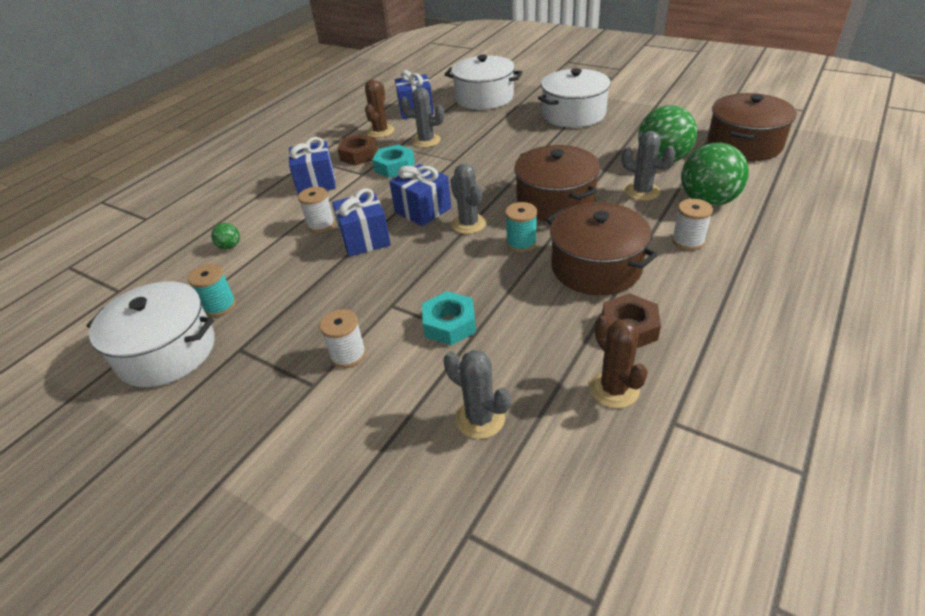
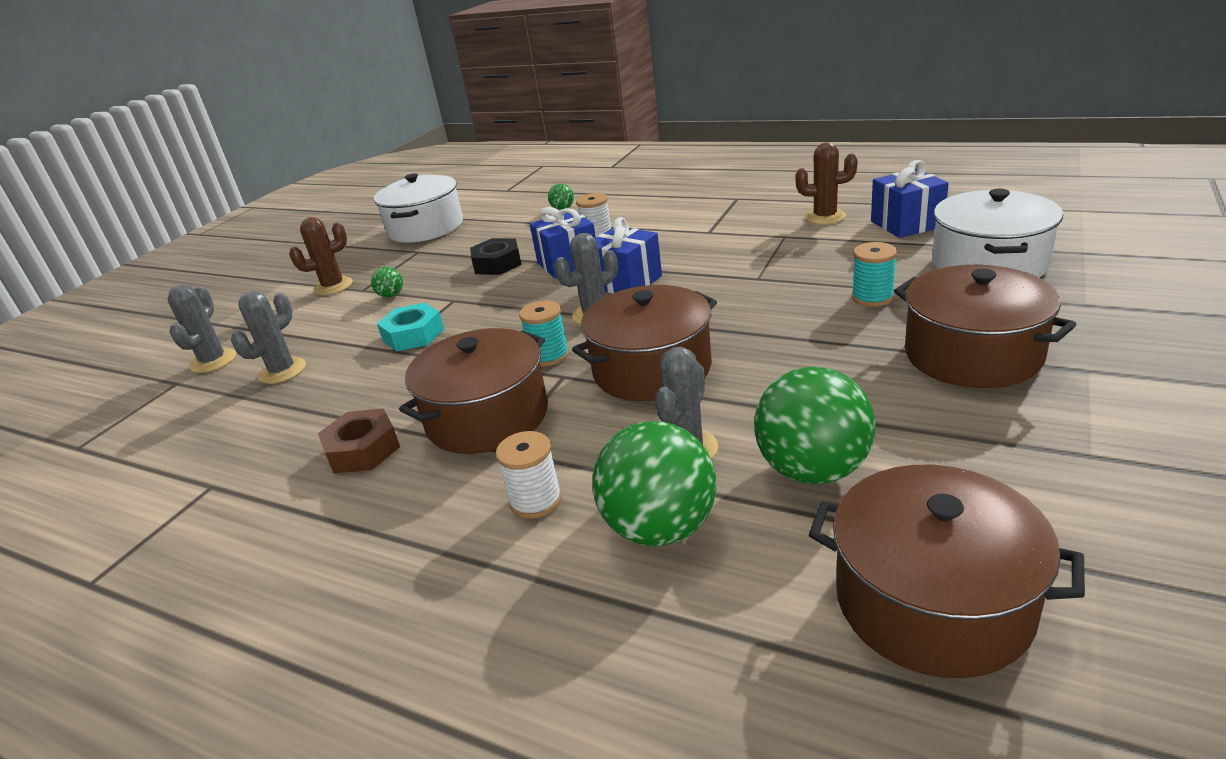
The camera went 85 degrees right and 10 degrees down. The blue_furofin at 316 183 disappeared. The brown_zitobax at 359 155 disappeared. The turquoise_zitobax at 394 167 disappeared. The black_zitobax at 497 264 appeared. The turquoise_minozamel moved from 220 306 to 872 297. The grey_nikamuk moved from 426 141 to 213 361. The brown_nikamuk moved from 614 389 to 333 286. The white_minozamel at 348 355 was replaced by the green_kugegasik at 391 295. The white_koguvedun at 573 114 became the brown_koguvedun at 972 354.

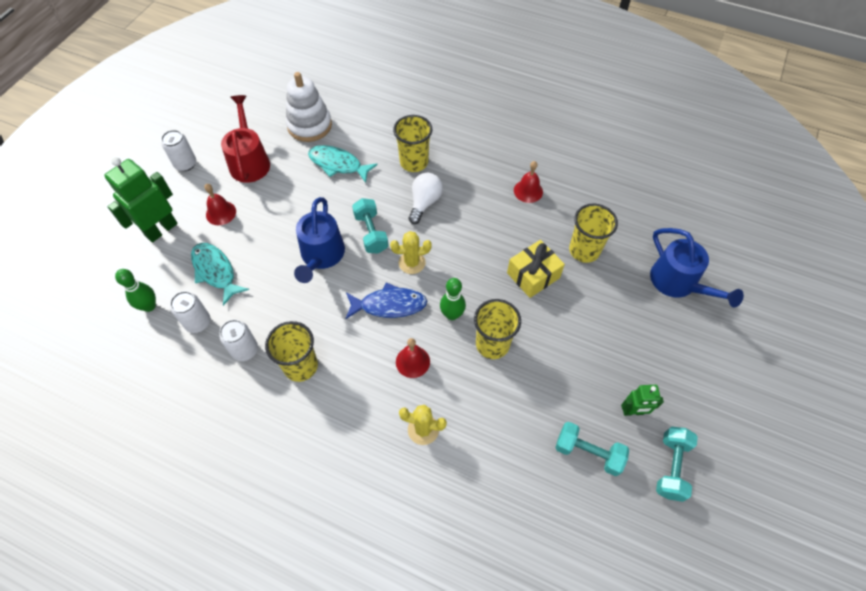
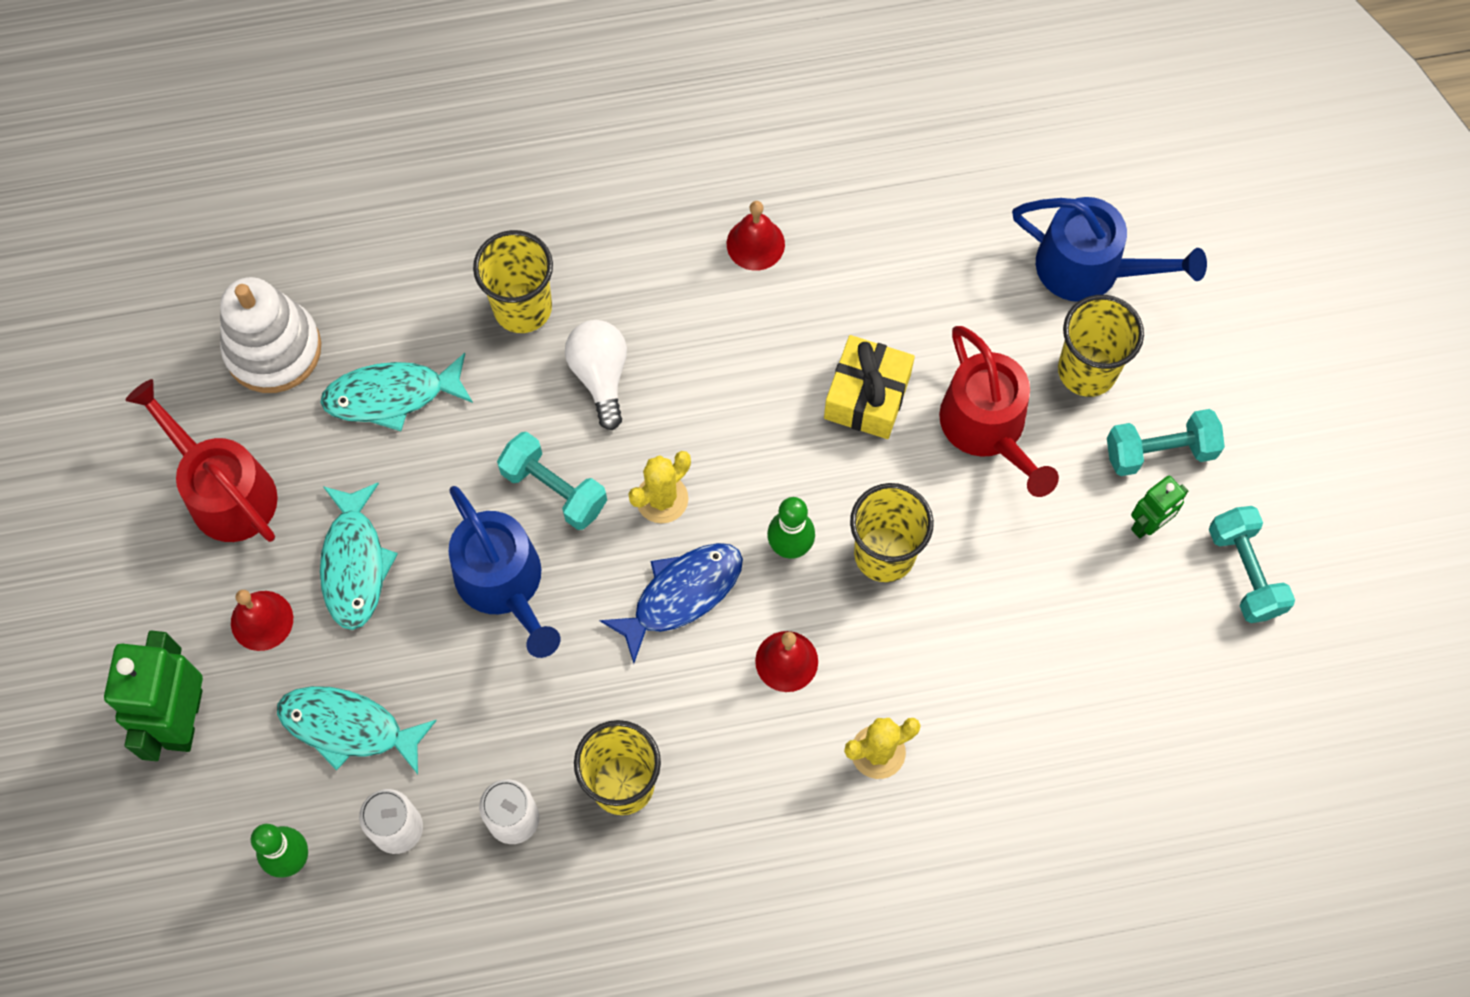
The camera went 35 degrees left and 10 degrees up. The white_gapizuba at 185 164 disappeared. The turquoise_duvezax at 354 564 appeared. The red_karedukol at 988 428 appeared. The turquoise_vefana moved from 588 452 to 1160 451. The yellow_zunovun moved from 584 250 to 1087 370.

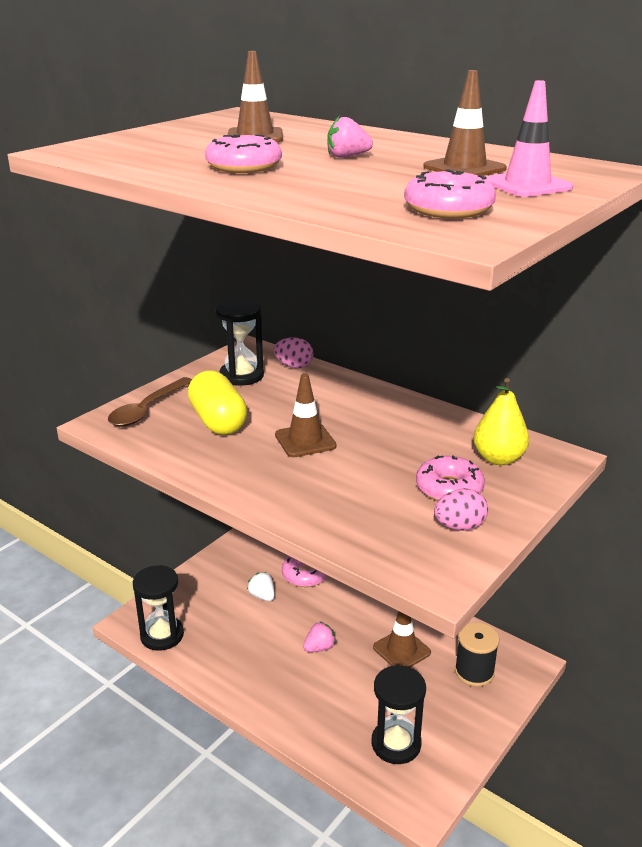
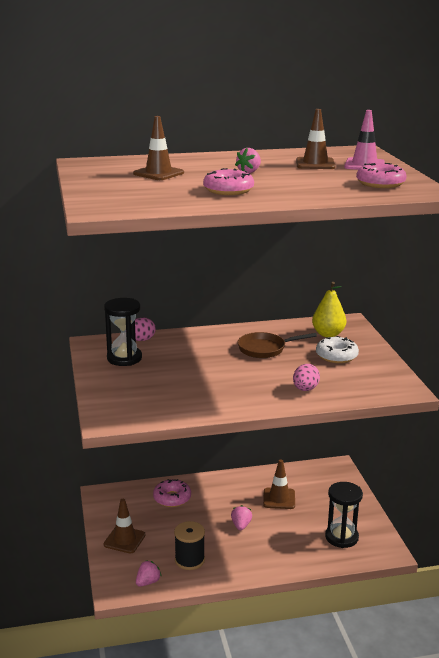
The camera went 50 degrees left and 5 degrees down. The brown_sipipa at 147 409 disappeared. The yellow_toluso at 218 421 disappeared. The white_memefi at 262 596 disappeared. The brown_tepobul at 265 349 appeared. The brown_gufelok moved from 305 440 to 124 540. The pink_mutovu moved from 459 526 to 305 389. The black_minozamel moved from 474 672 to 189 560. The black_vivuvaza at 162 635 was replaced by the pink_memefi at 148 582. The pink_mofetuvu at 449 488 became the white_mofetuvu at 336 356.

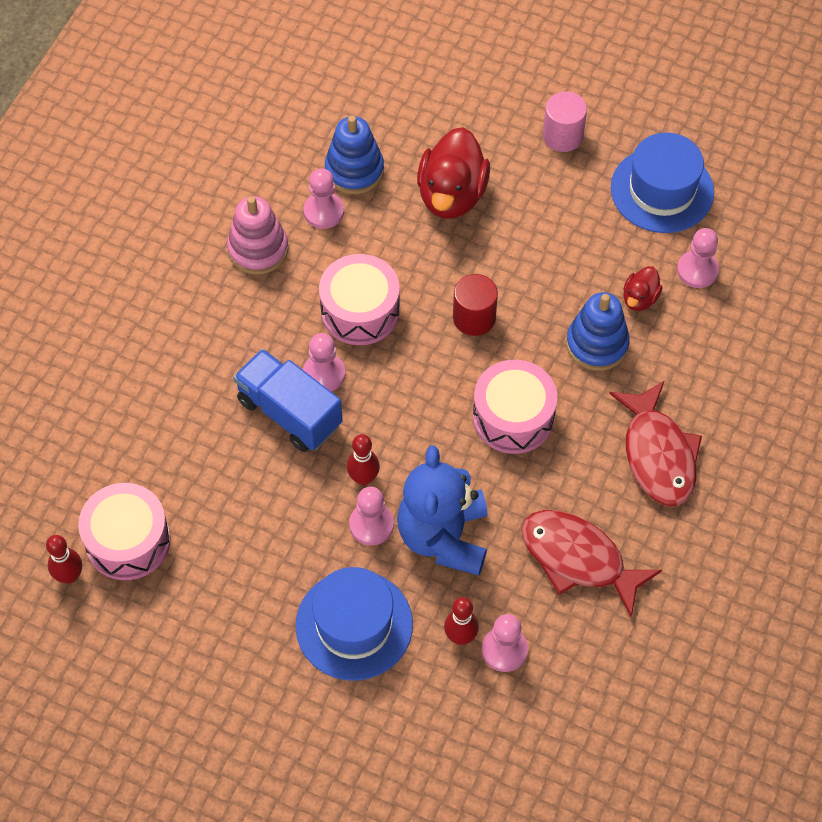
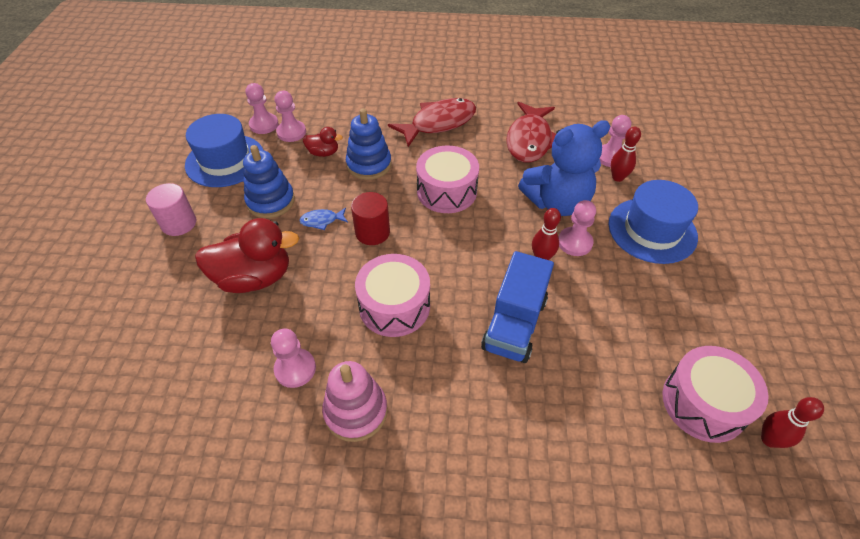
The camera went 110 degrees left and 10 degrees down. The blue_duvezax at 322 221 appeared. The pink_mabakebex moved from 324 374 to 264 125. The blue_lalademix moved from 354 170 to 271 201.

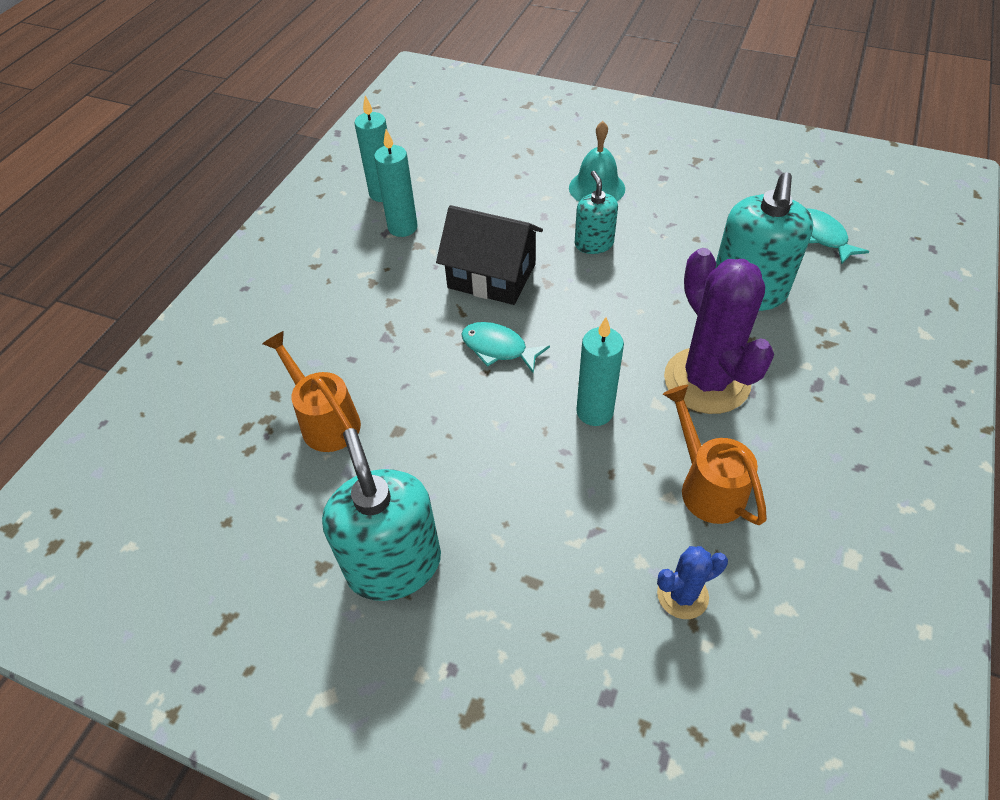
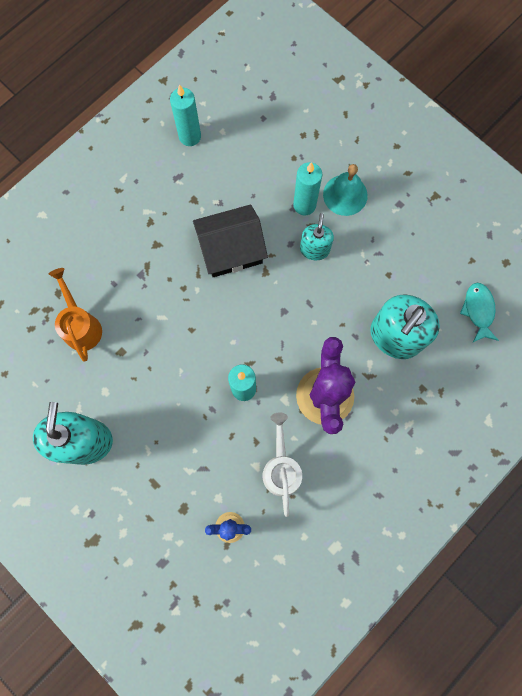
The camera went 20 degrees right and 25 degrees up. The turquoise_duvezax at 498 348 disappeared. The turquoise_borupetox moved from 402 227 to 304 205. The orange_karedukol at 707 486 became the white_karedukol at 281 468. The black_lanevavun at 492 276 turned 60 degrees counterclockwise.

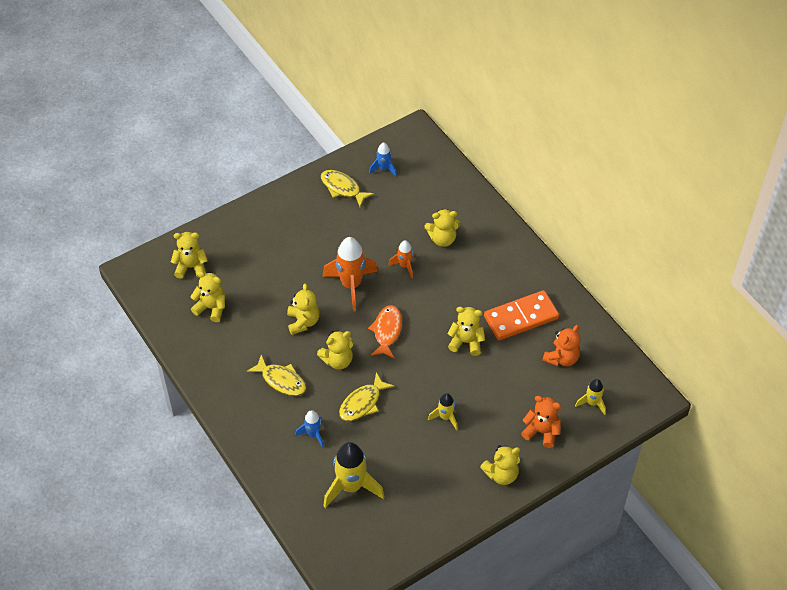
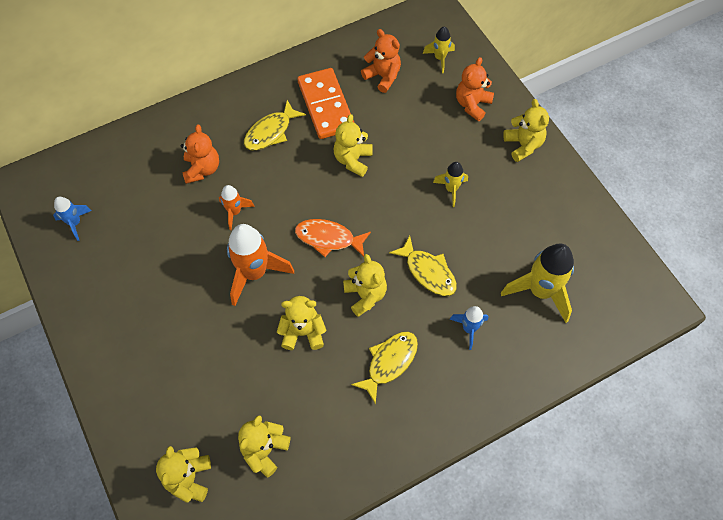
The camera went 85 degrees left and 10 degrees up. The yellow_duvezax moved from 342 188 to 271 132. The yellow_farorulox at 442 239 became the orange_farorulox at 202 169.

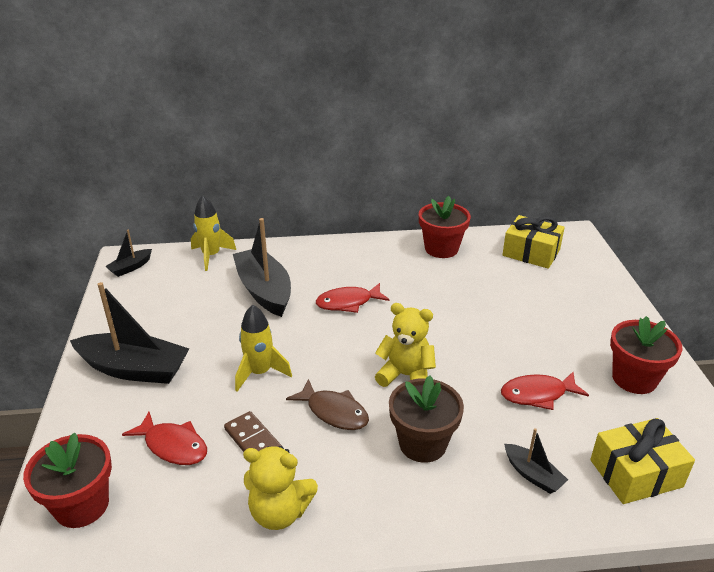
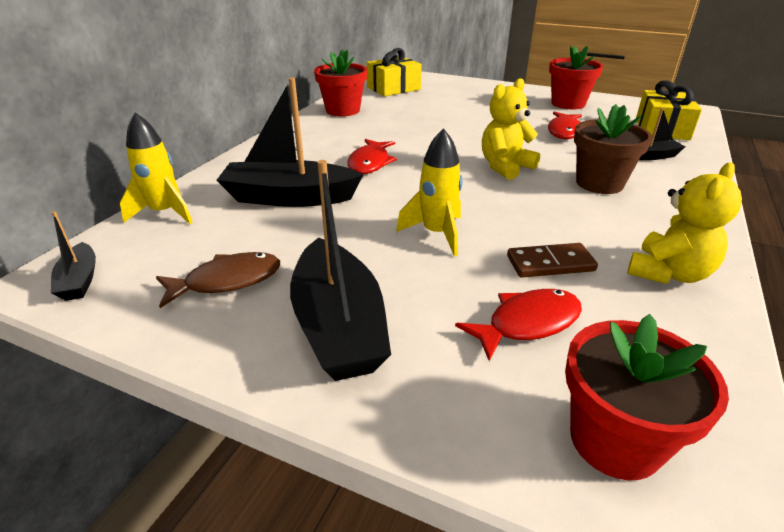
The camera went 60 degrees left and 0 degrees up. The brown_duvezax moved from 334 412 to 227 281. The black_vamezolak at 134 369 turned 120 degrees clockwise.

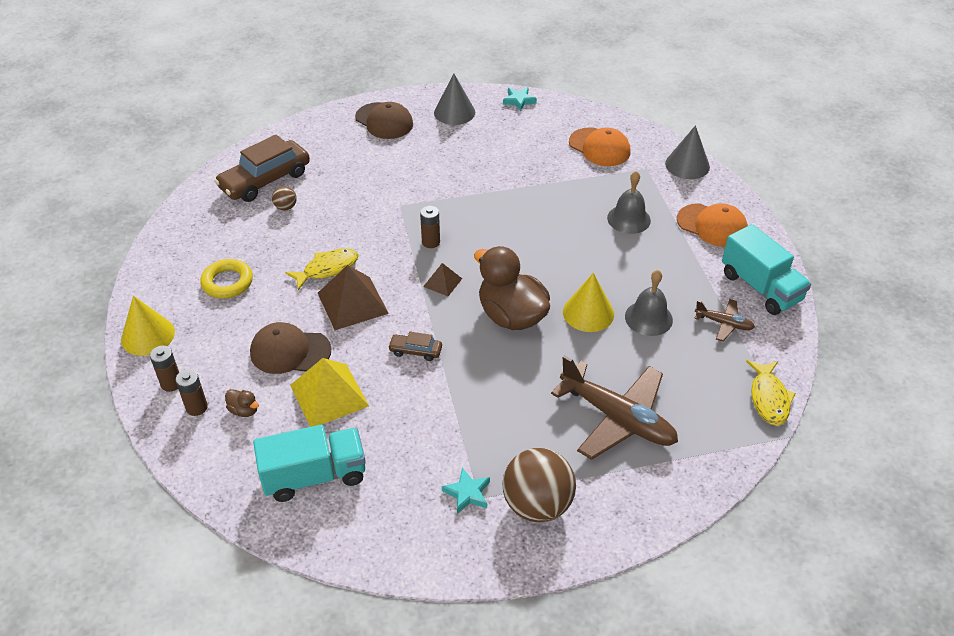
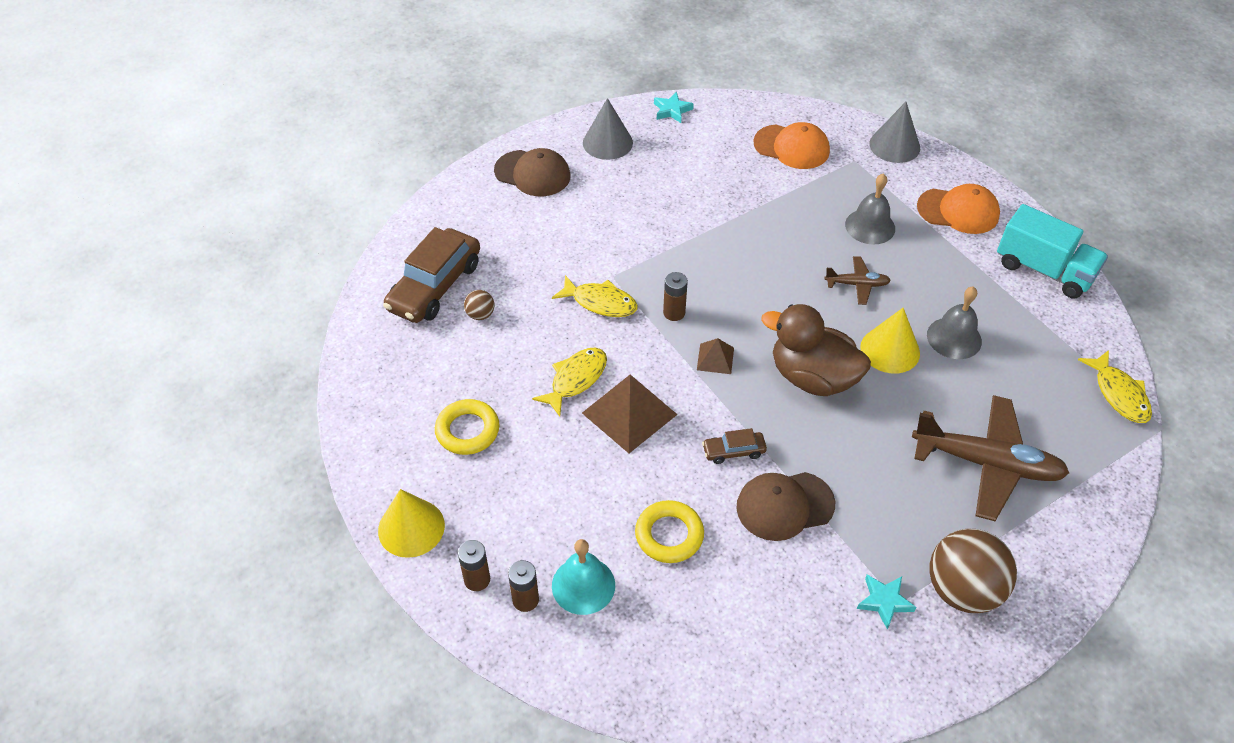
The camera went 20 degrees left and 5 degrees up. The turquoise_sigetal at 314 476 disappeared. The yellow_duvezax at 600 302 appeared. The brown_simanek moved from 290 351 to 784 506. The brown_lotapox moved from 724 323 to 857 284. The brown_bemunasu at 244 410 was replaced by the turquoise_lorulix at 583 585. The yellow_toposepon at 329 395 was replaced by the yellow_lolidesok at 669 535.

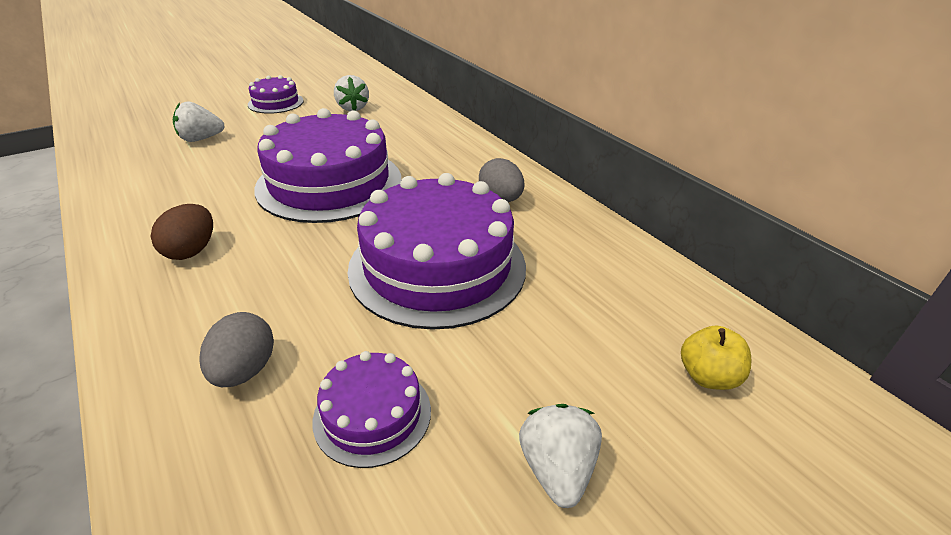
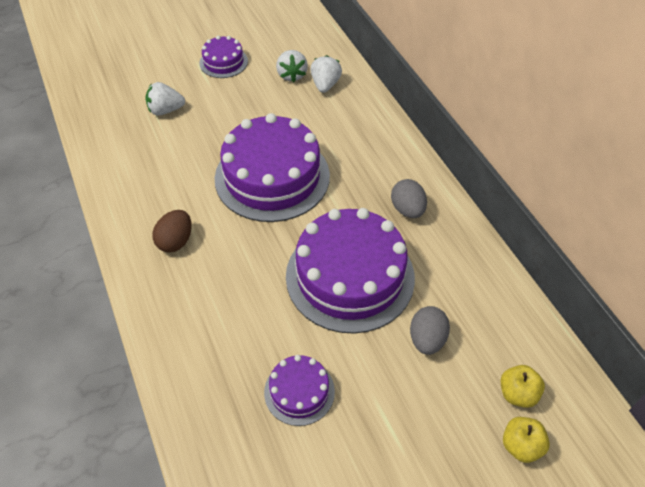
The camera went 10 degrees right and 15 degrees up. The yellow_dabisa at 521 446 appeared. The grey_mutovu moved from 245 370 to 427 339. The white_memefi moved from 557 469 to 325 85.

